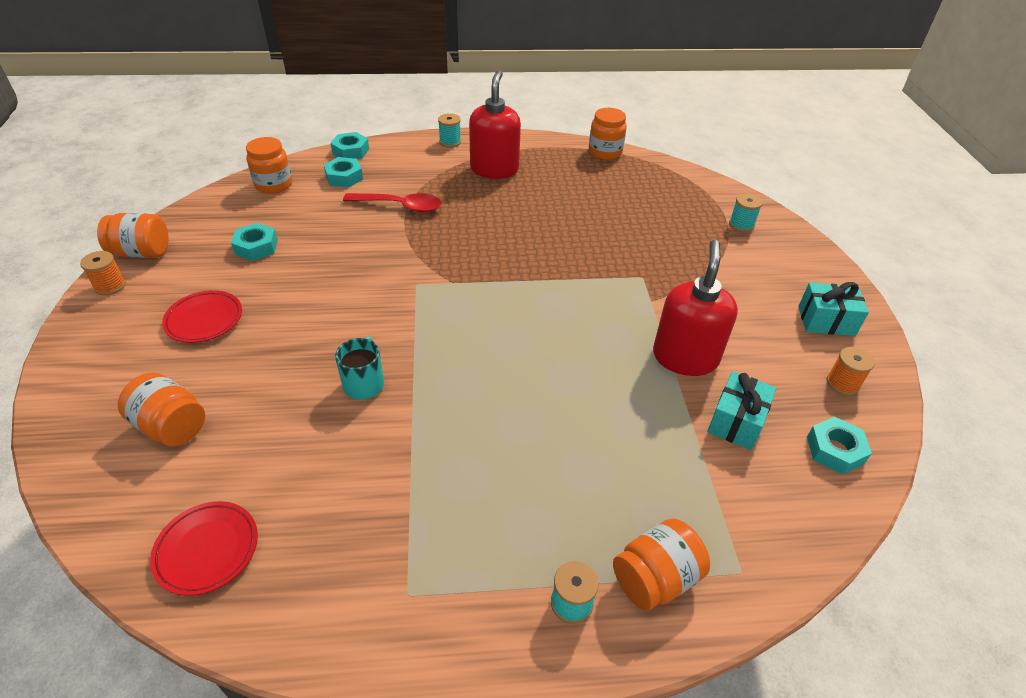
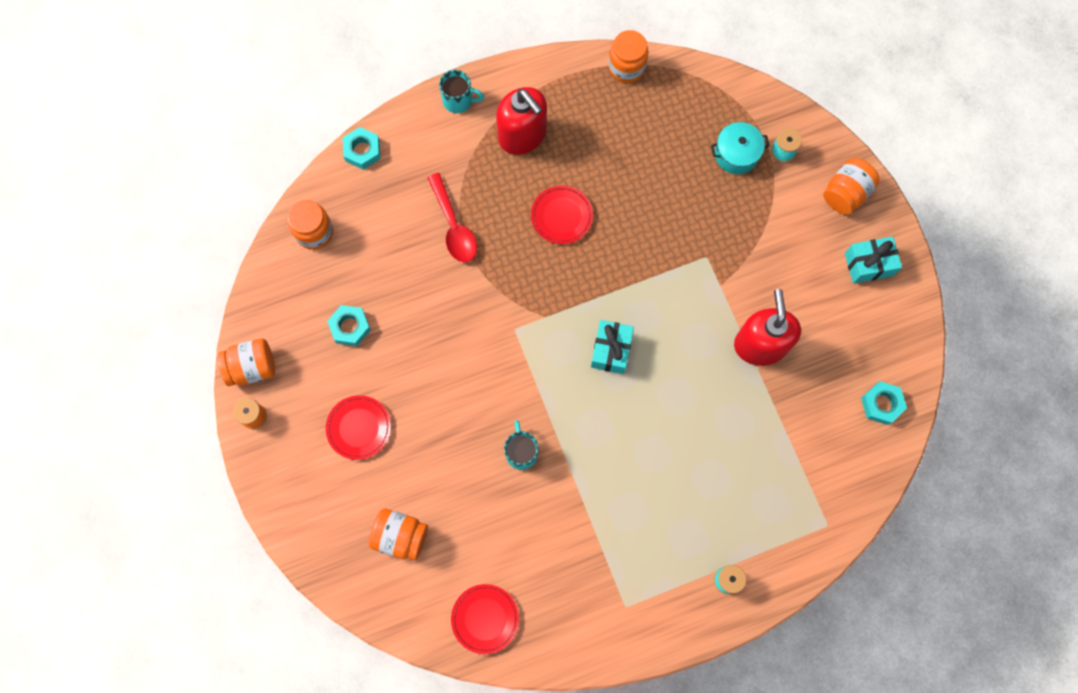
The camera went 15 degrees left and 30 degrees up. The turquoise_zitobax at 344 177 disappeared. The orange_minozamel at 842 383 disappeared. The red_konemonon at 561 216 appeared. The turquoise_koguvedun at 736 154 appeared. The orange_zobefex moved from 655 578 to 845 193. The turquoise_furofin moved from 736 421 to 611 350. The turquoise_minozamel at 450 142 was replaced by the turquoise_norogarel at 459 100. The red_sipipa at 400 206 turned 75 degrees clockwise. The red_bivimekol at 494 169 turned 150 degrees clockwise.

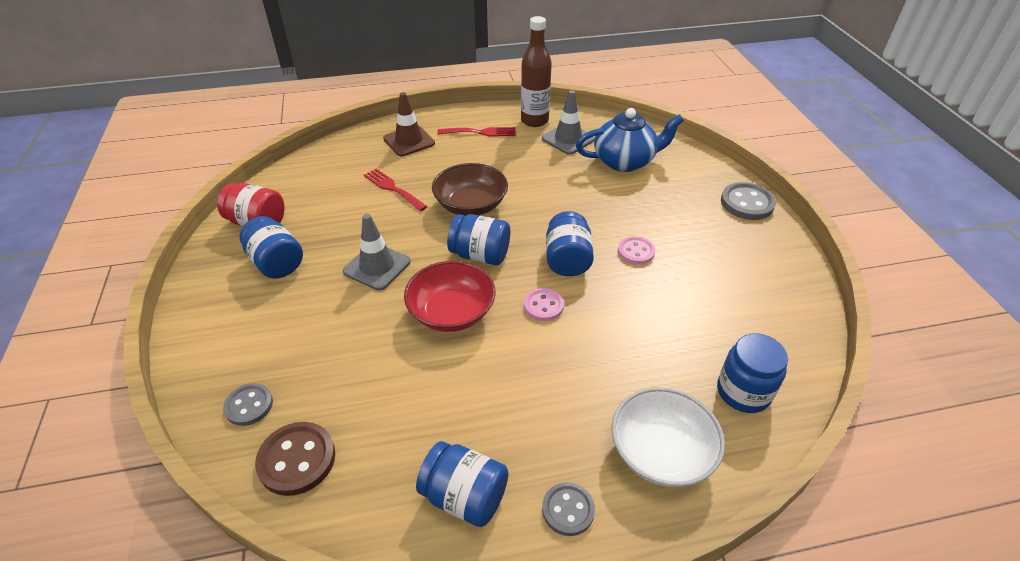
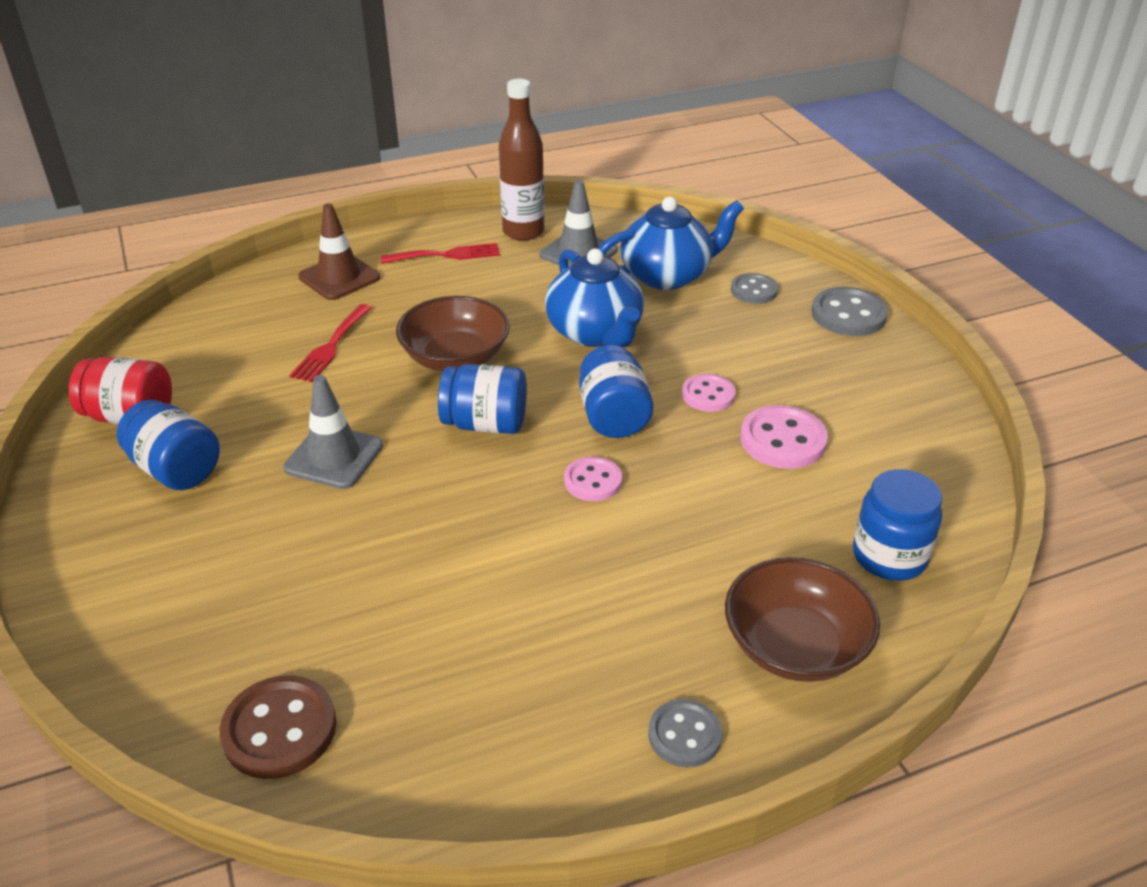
The camera went 10 degrees left and 5 degrees down. The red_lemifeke at 451 312 disappeared. The blue_zobefex at 464 496 disappeared. The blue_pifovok at 595 333 appeared. The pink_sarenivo at 783 440 appeared. The grey_sarenivo moved from 249 405 to 753 291. The white_lemifeke at 661 452 became the brown_lemifeke at 795 645. The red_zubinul at 393 188 turned 105 degrees counterclockwise.

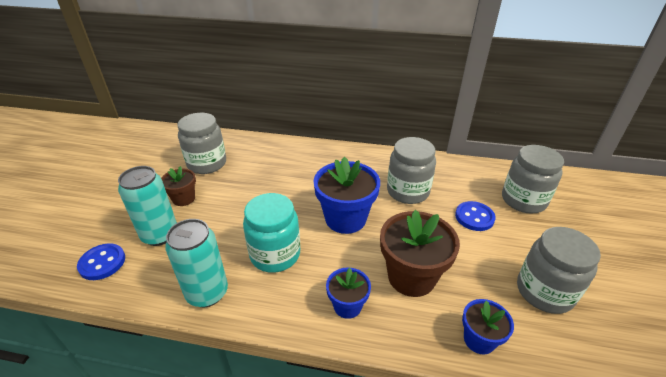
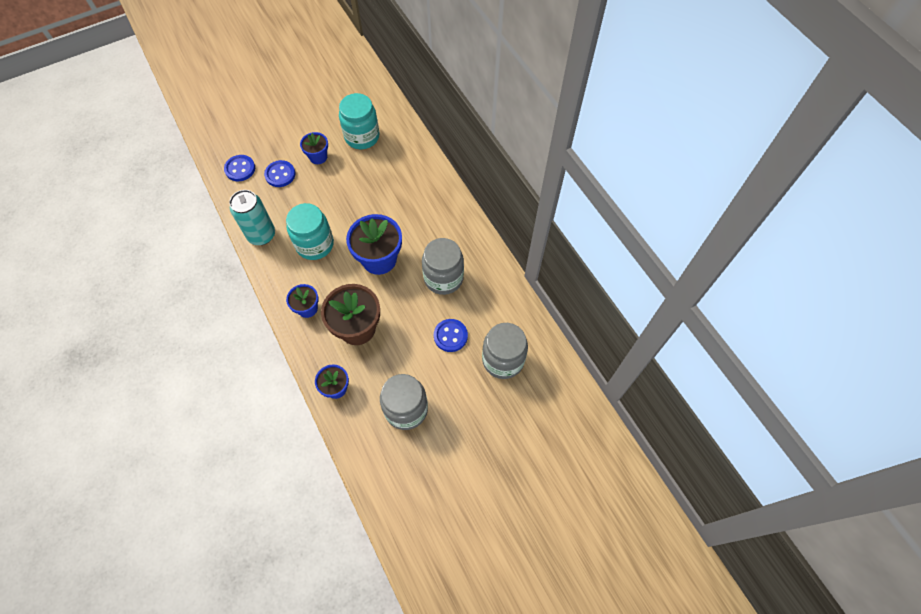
The camera went 50 degrees right and 25 degrees up. The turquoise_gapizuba at 160 235 was replaced by the blue_sarenivo at 280 174. The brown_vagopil at 184 198 became the blue_vagopil at 318 157. The grey_zobefex at 207 164 became the turquoise_zobefex at 362 137.

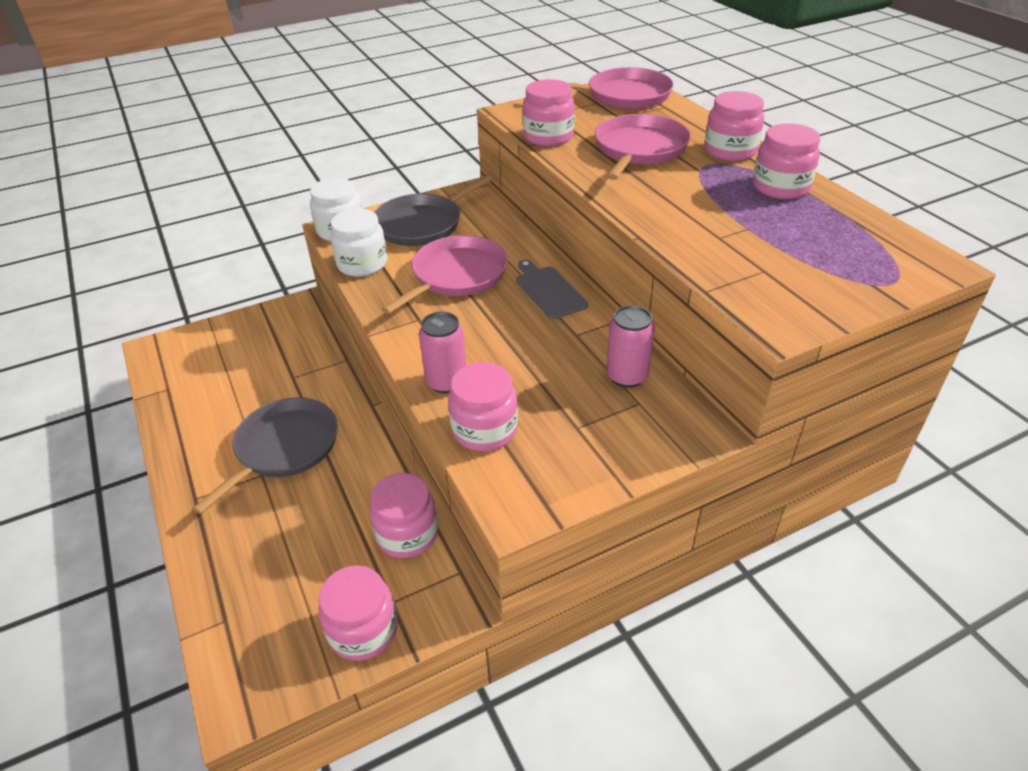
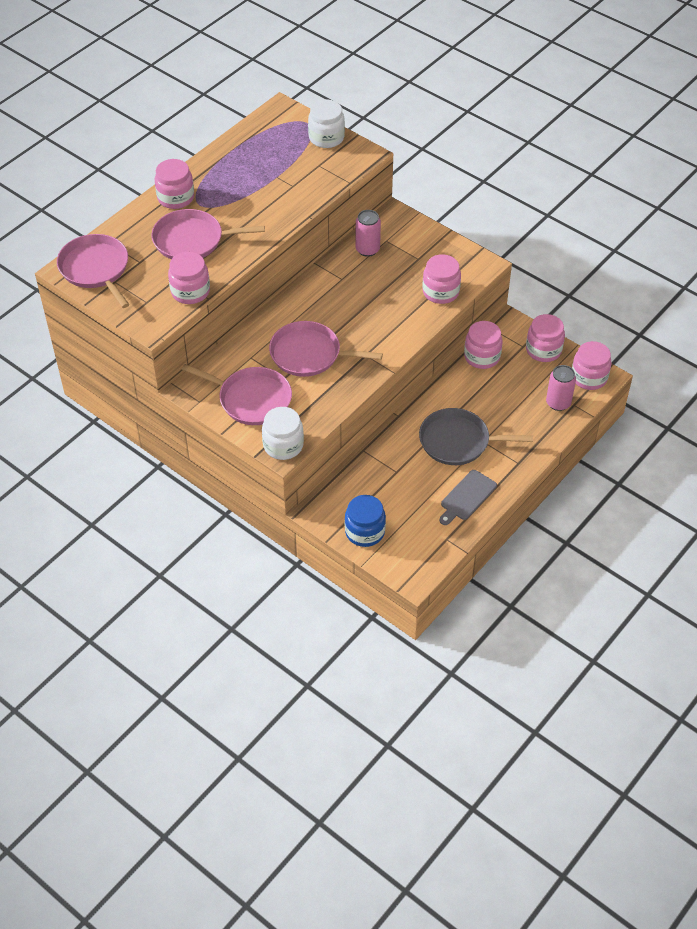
The camera went 115 degrees left and 10 degrees up. The blue_zobefex at 365 531 appeared. The white_zobefex moved from 362 264 to 326 138. The pink_gapizuba moved from 446 382 to 558 403. The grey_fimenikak moved from 549 291 to 467 497. The pink_zobefex moved from 780 187 to 589 377. The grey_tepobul at 422 224 became the pink_tepobul at 251 399.

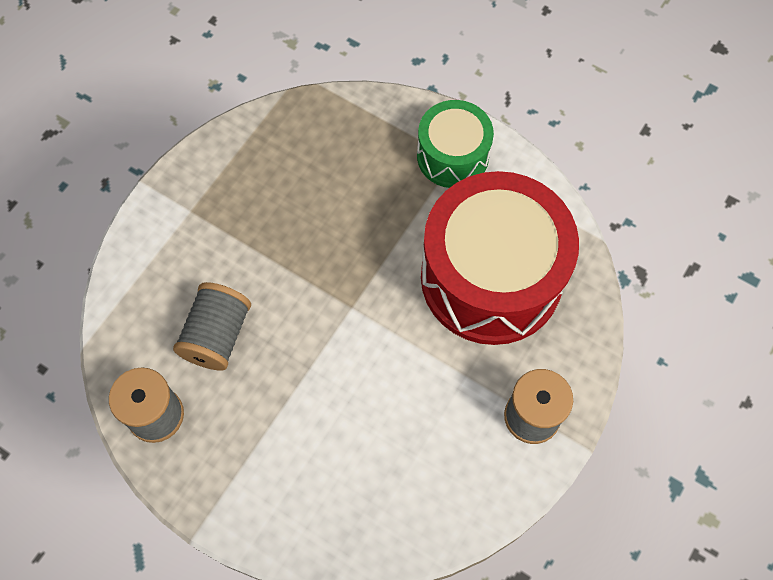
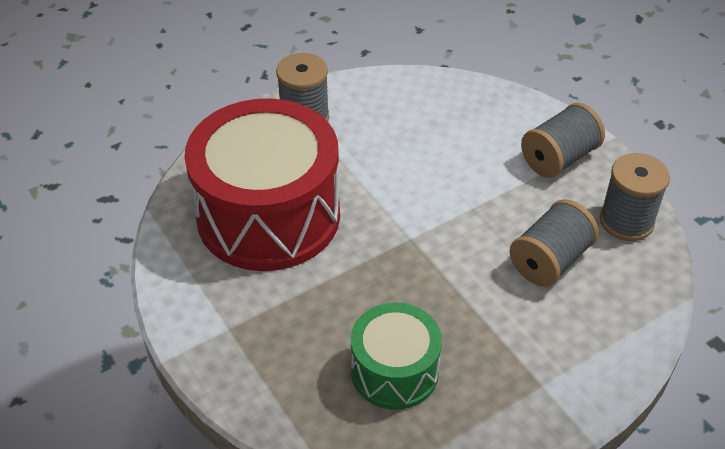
The camera went 155 degrees left and 20 degrees down. The grey_minozamel at 559 158 appeared. The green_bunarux moved from 452 156 to 394 371.

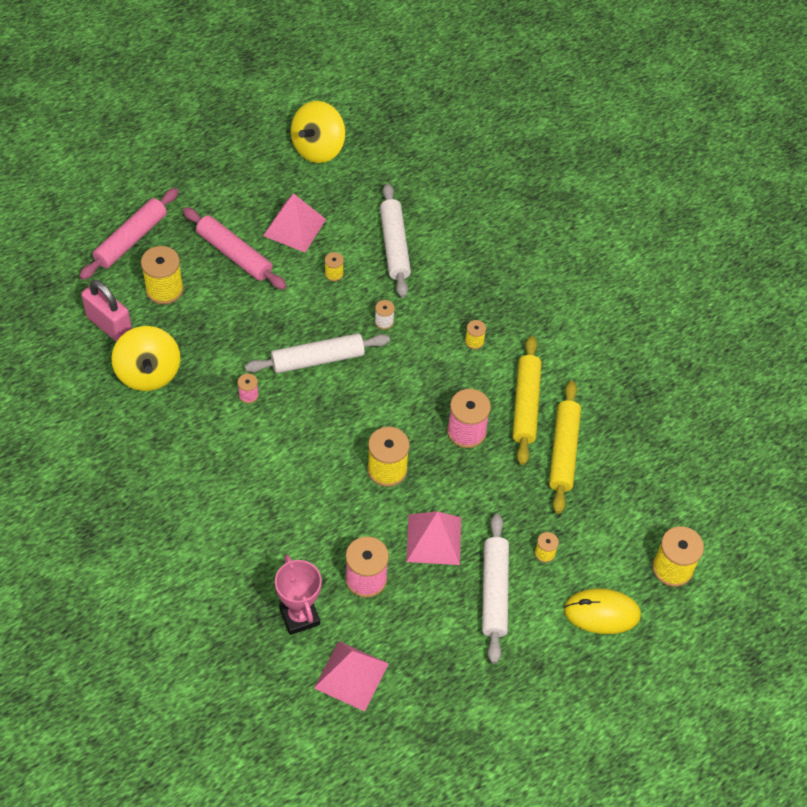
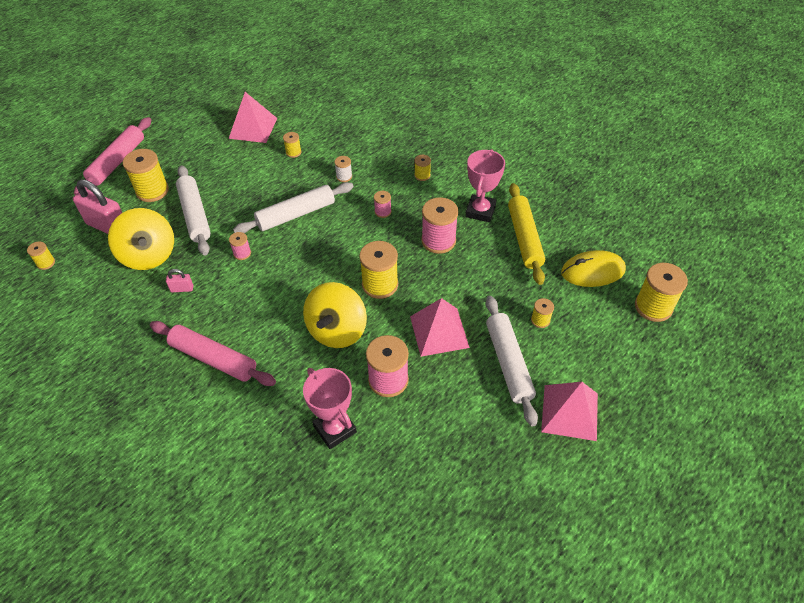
The camera went 10 degrees left and 5 degrees down. The yellow_minozamel at 46 263 appeared. The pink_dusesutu at 182 289 appeared. The pink_minozamel at 383 212 appeared. The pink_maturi moved from 234 254 to 213 359. The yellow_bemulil moved from 318 148 to 337 330. The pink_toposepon moved from 351 675 to 570 412. The white_maturi moved from 394 245 to 195 215. The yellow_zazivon moved from 601 613 to 592 271. The yellow_maturi at 526 405 was replaced by the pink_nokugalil at 480 211.

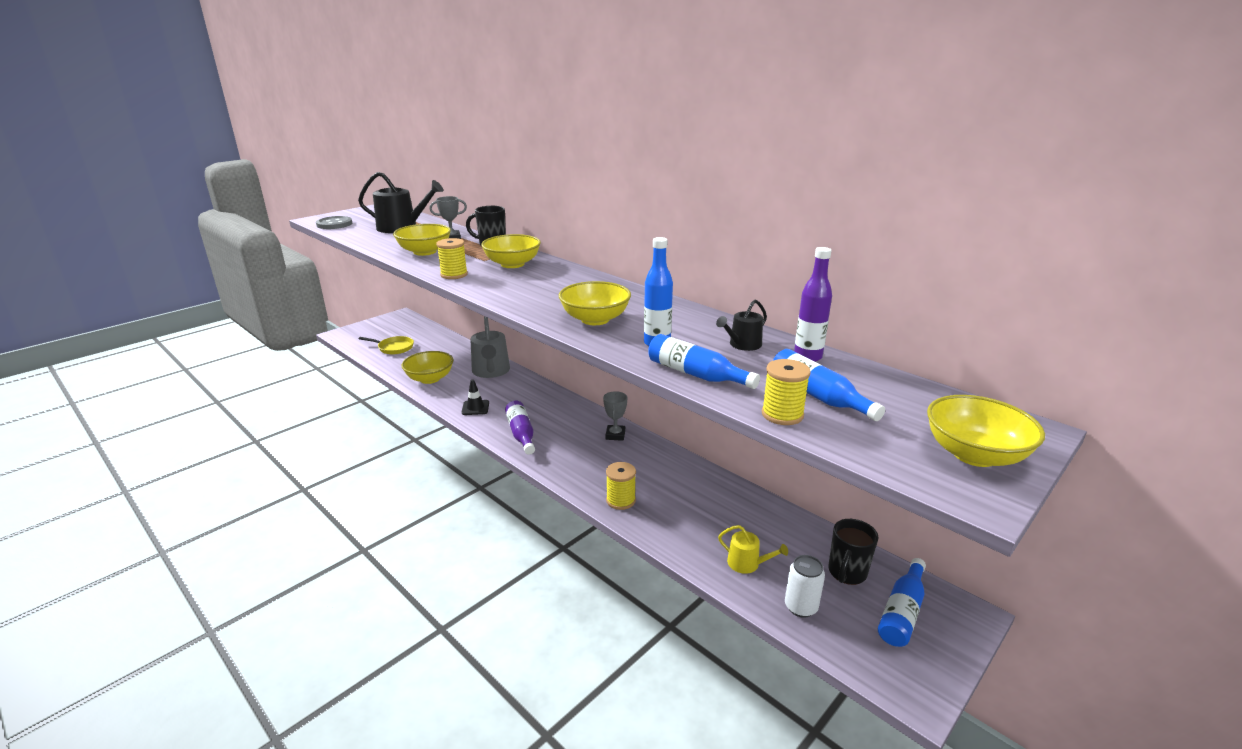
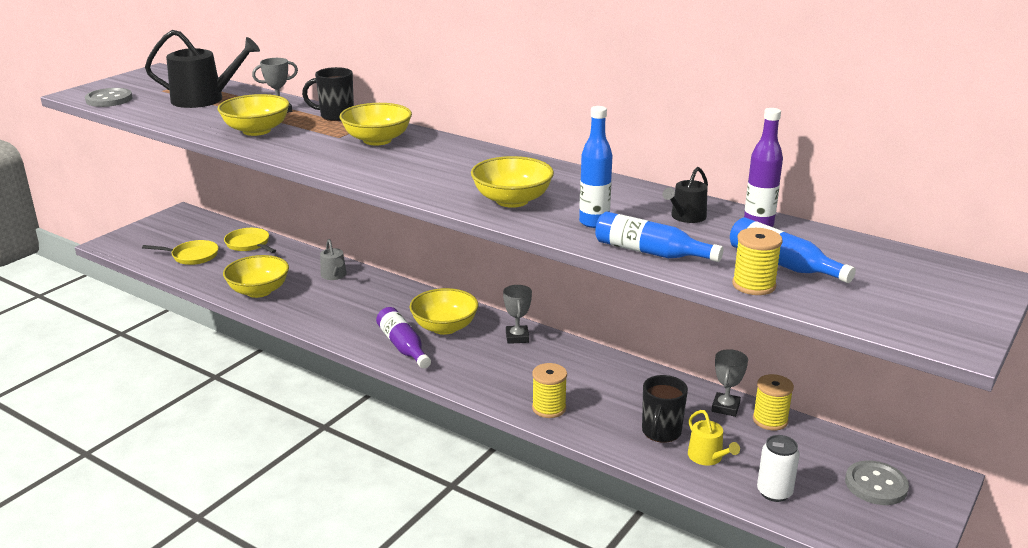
The camera went 10 degrees left and 0 degrees up. The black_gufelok at 475 408 disappeared. The yellow_tepobul at 249 244 appeared. The grey_nokugalil at 725 407 appeared. The yellow_minozamel moved from 454 275 to 770 420. The black_norogarel moved from 846 573 to 661 432. The yellow_lemifeke moved from 974 454 to 444 327. The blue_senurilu at 902 612 was replaced by the grey_sarenivo at 876 485. The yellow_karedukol at 747 563 turned 45 degrees clockwise. The grey_karedukol at 491 371 changed to 0.53 times the size.

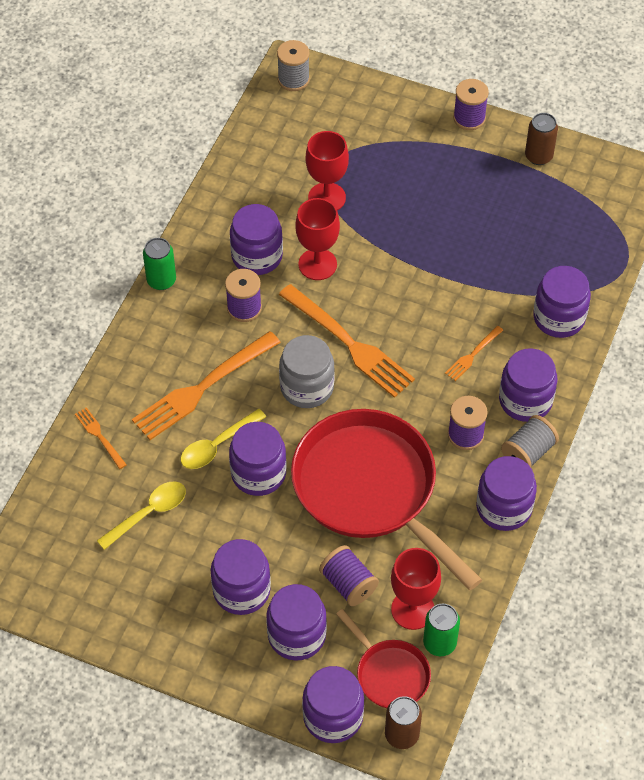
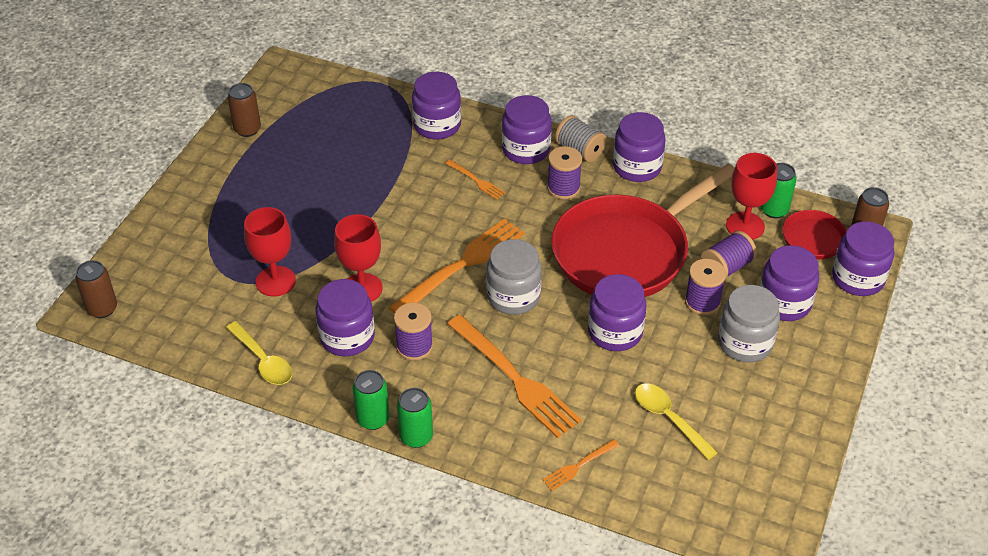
The camera went 90 degrees left and 10 degrees down. The green_gapizuba at 416 437 appeared. The yellow_sipipa moved from 217 445 to 263 361. The purple_minozamel moved from 469 118 to 702 302. The grey_minozamel at 293 79 was replaced by the brown_gapizuba at 102 309. The purple_zobefex at 241 590 became the grey_zobefex at 745 343.

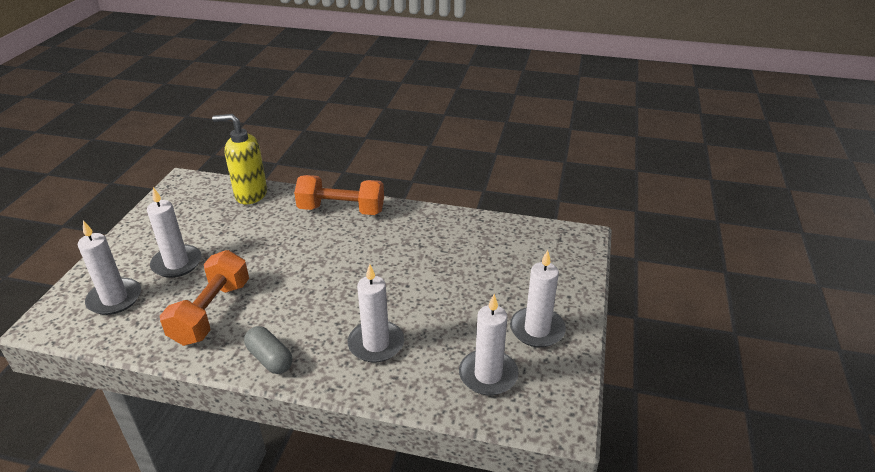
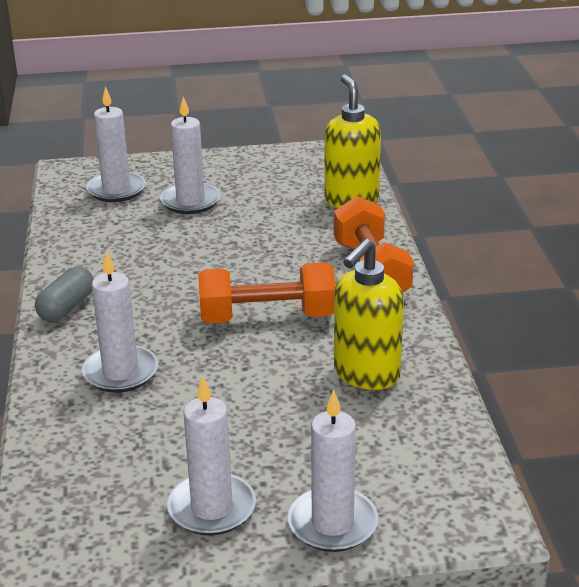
The camera went 70 degrees right and 5 degrees down. The yellow_bivimekol at 366 374 appeared. The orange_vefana moved from 211 312 to 267 317. The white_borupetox moved from 488 375 to 332 523.

